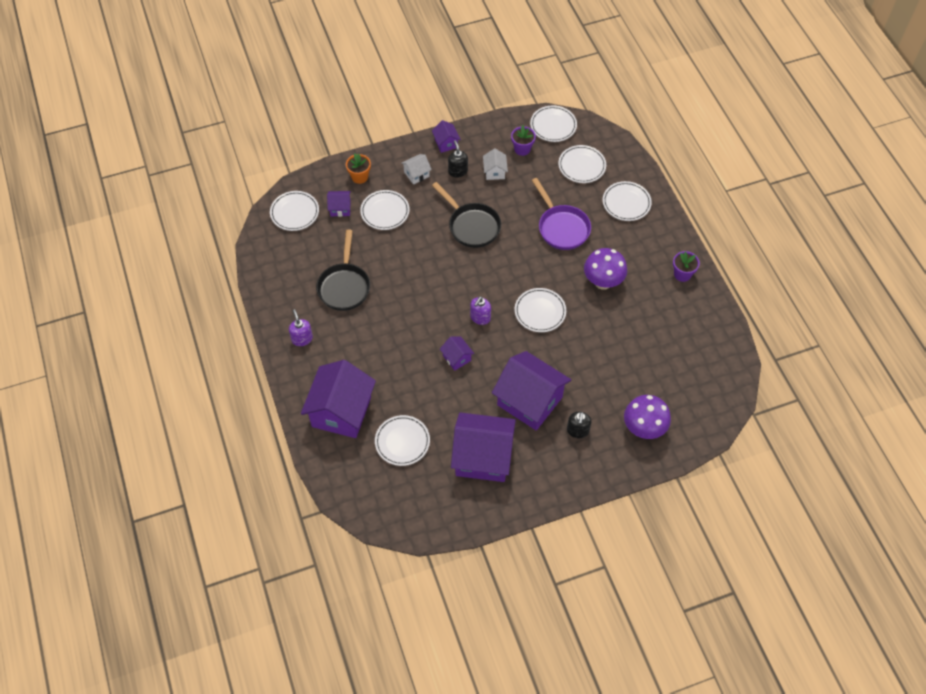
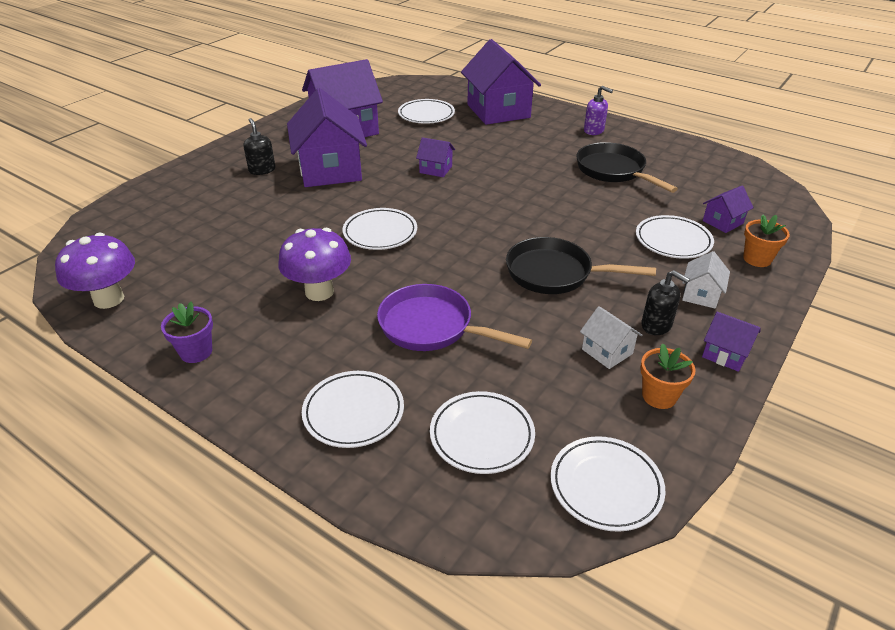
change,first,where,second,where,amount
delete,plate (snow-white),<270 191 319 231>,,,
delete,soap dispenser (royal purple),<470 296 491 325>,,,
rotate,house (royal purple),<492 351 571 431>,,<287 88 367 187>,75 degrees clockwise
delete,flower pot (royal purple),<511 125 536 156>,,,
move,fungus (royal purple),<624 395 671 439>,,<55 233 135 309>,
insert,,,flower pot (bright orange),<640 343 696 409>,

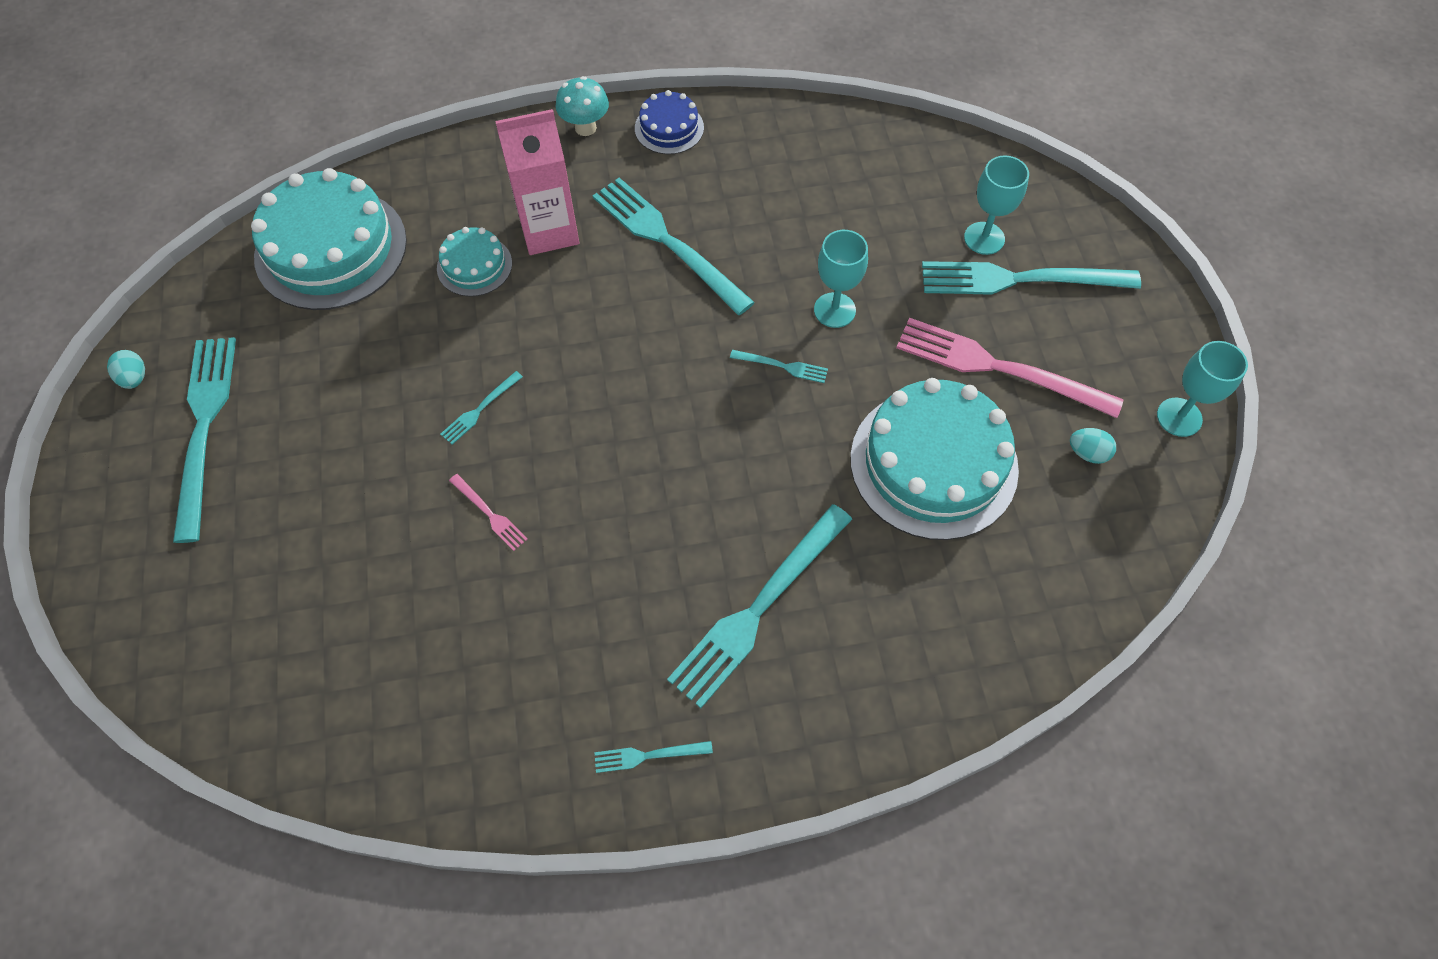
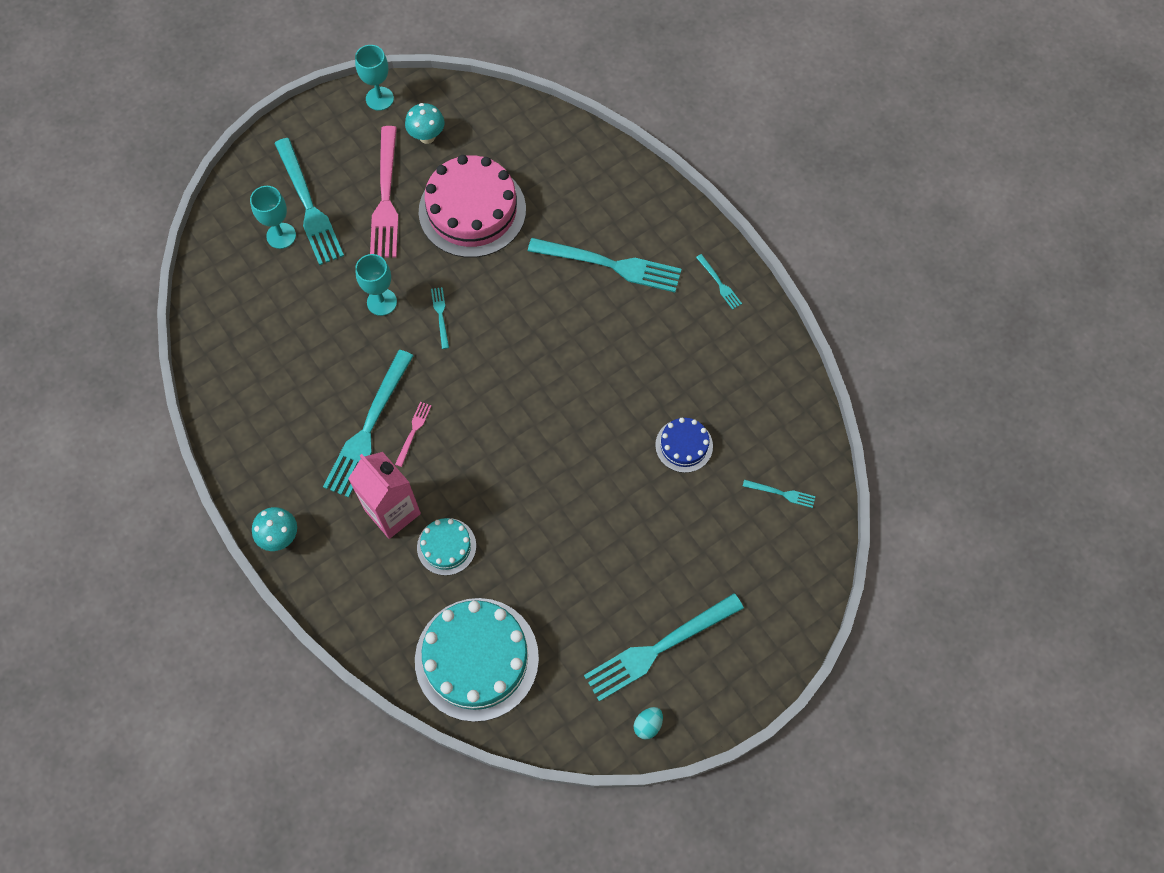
change,first,where,second,where,amount
move,dinner fork (aqua),<440 371 523 445>,,<743 479 815 508>,
move,dinner fork (rosy),<449 474 528 551>,,<395 402 431 467>,
move,cake (blue),<635 90 704 154>,,<655 418 713 473>,
recolor,cake (aqua),<850 378 1019 540>,cake (rosy),<419 155 526 258>,
replace,toy egg (aqua),<1070 428 1116 464>,fungus (aqua),<405 103 445 144>,

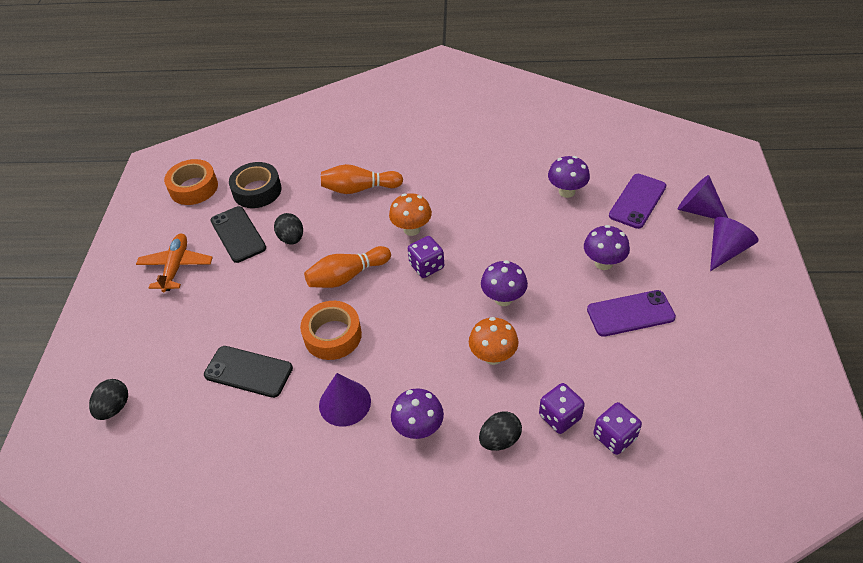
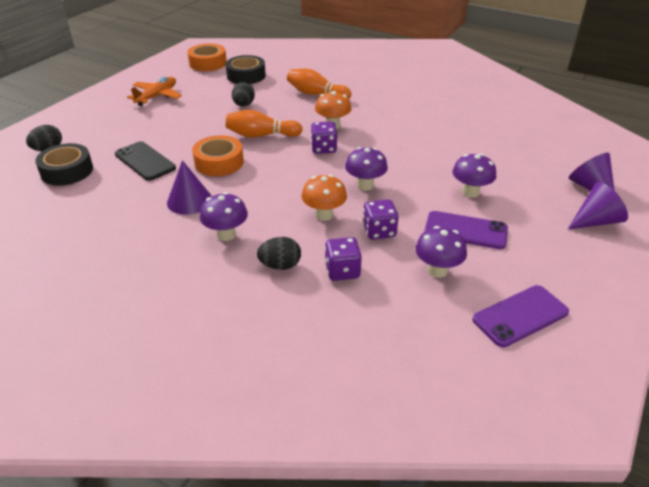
change,first,where,second,where,amount
delete,phone (ebony),<211 206 266 263>,,,
move,fungus (royal purple),<548 156 590 198>,,<415 226 467 278>,
move,dice (royal purple),<593 402 642 455>,,<363 199 399 240>,
move,phone (royal purple),<609 174 666 229>,,<472 285 569 347>,
insert,,,sticky tape (ebony),<35 143 93 186>,

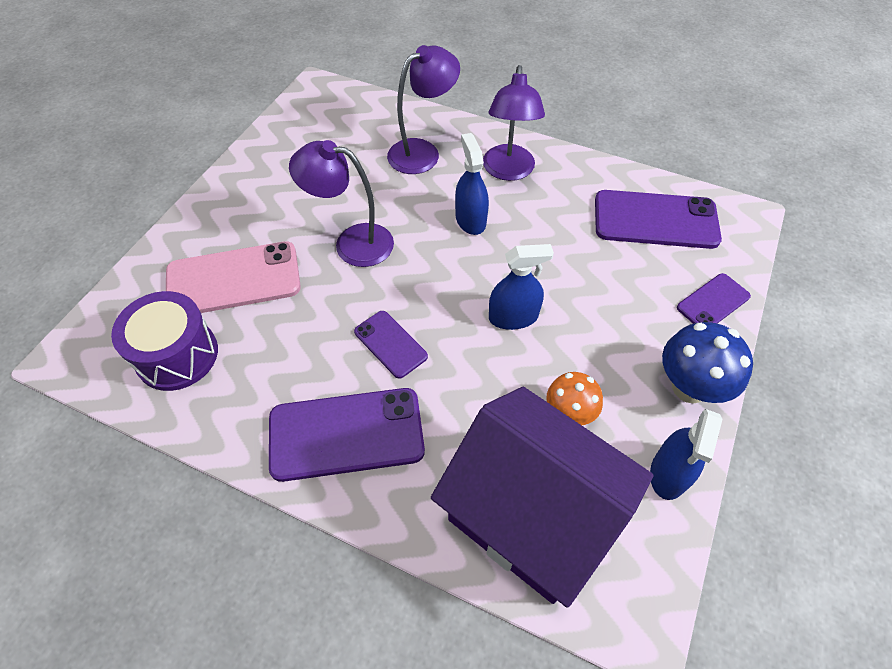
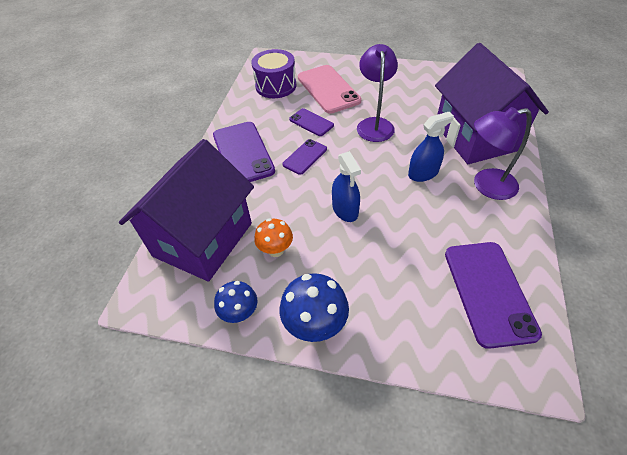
change,first,where,second,where,amount
replace,reading lamp (royal purple),<387 45 460 174>,house (royal purple),<435 43 549 164>,
replace,sprayer (blue),<650 409 723 500>,fungus (blue),<214 281 257 323>,
move,phone (royal purple),<677 273 751 324>,,<289 108 334 136>,

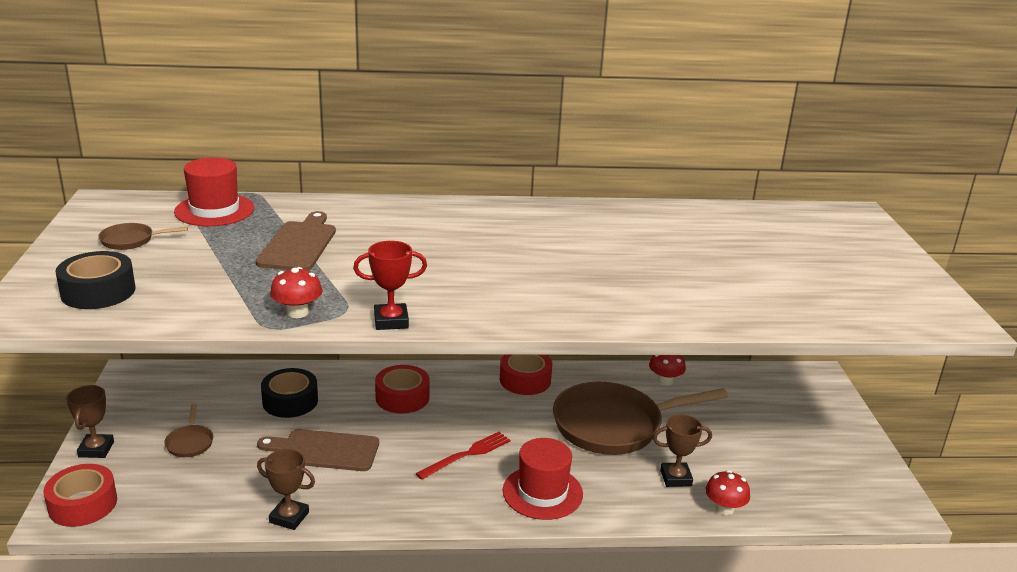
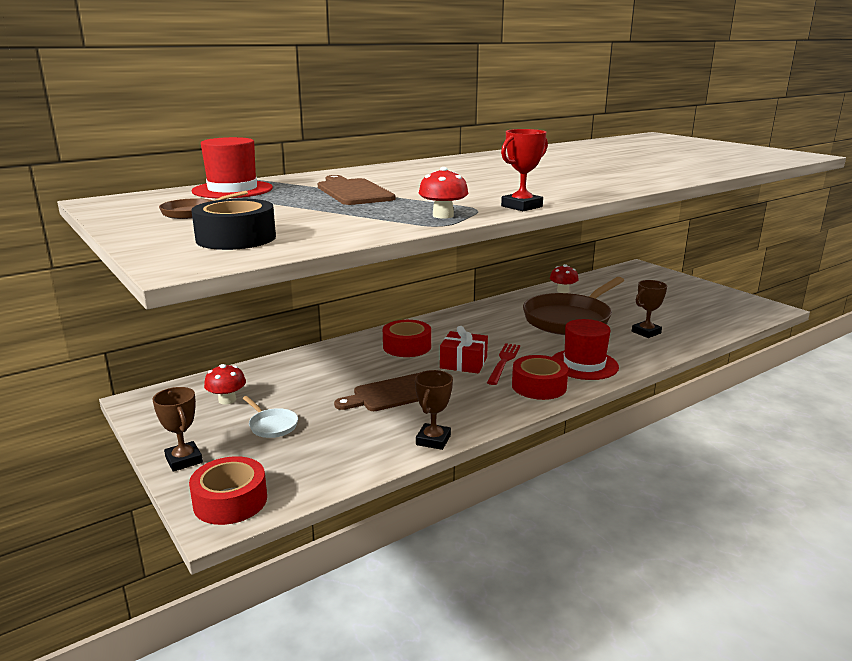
change,first,where,second,where,amount
recolor,skillet (brown),<164 404 213 457>,skillet (snow-white),<243 396 298 438>,
rotate,trophy (brown),<257 449 315 530>,,<415 370 453 450>,60 degrees counterclockwise
delete,sticky tape (ebony),<261 368 318 418>,,,
move,sticky tape (scarlet),<500 355 552 395>,,<512 355 568 400>,
move,fungus (scarlet),<706 470 750 515>,,<204 364 246 404>,
insert,,,present (scarlet),<440 326 488 373>,

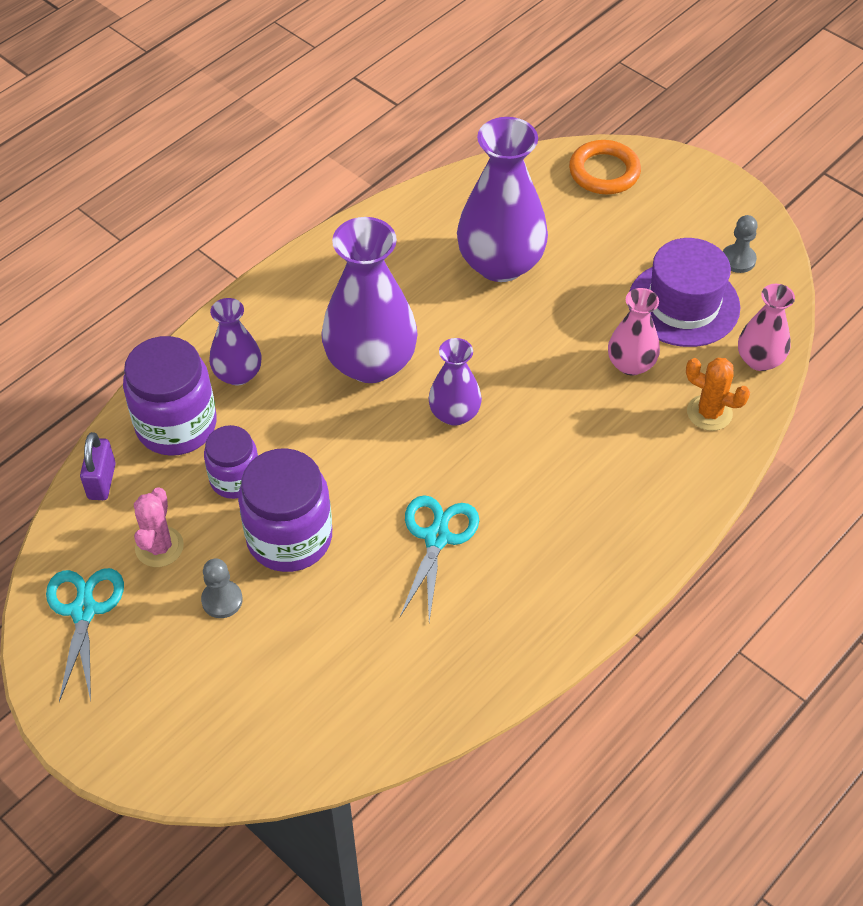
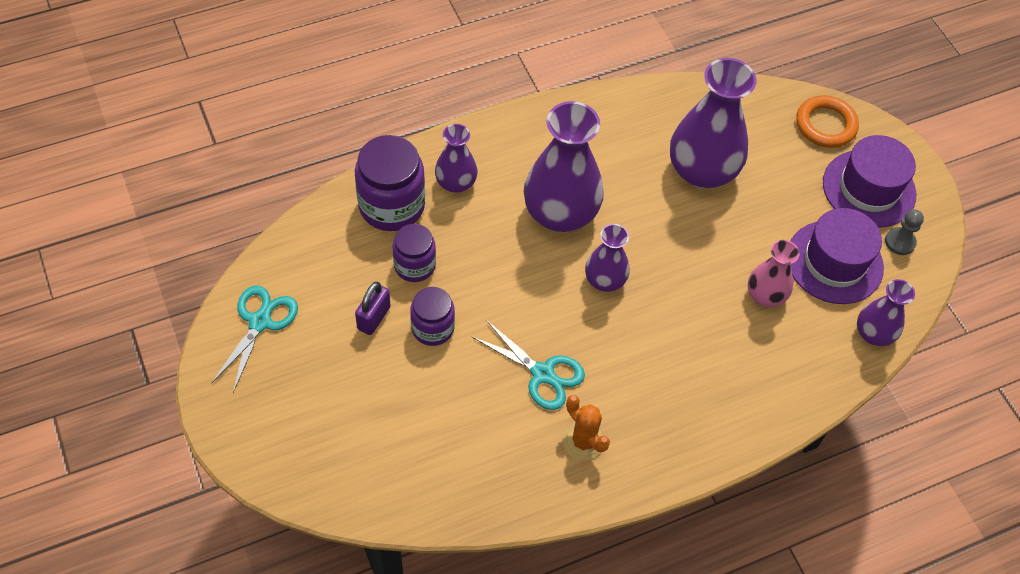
change,first,where,second,where,amount
move,small lock (royal purple),<80 432 116 500>,,<355 282 391 335>,
delete,saguaro cactus (rosy),<134 487 184 567>,,,
delete,pawn (gray),<201 559 243 618>,,,
resize,jar (royal purple),<238 448 332 572>,,<410 287 455 346>,x0.61
rotate,pair of scissors (aqua),<400 495 479 621>,,<472 320 585 410>,90 degrees clockwise
move,saguaro cactus (bright orange),<686 358 750 431>,,<563 395 610 460>,
recolor,tall vase (rosy),<738 284 795 371>,tall vase (royal purple),<857 279 915 346>,
insert,,,top hat (royal purple),<823 135 916 228>,

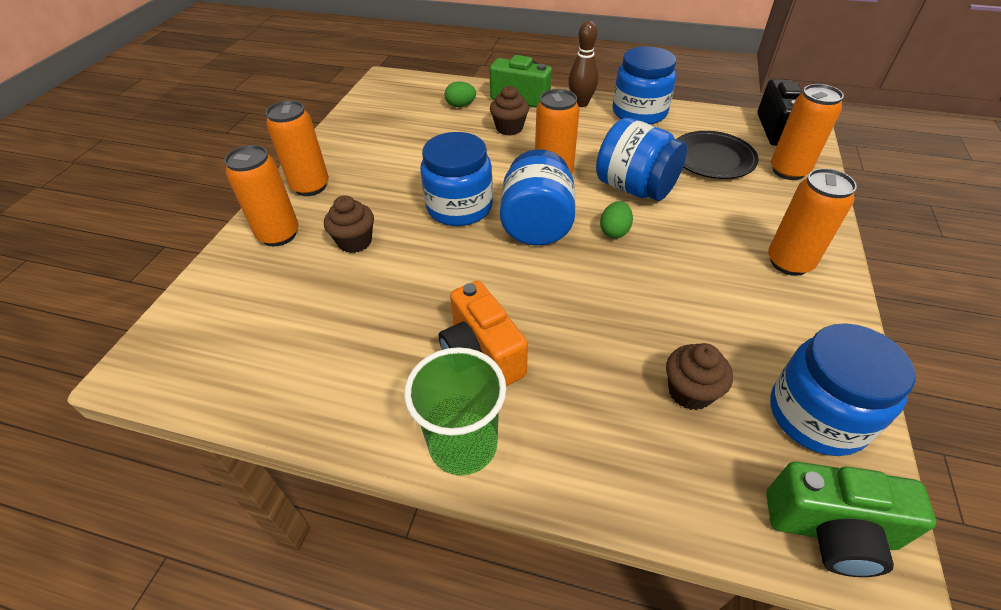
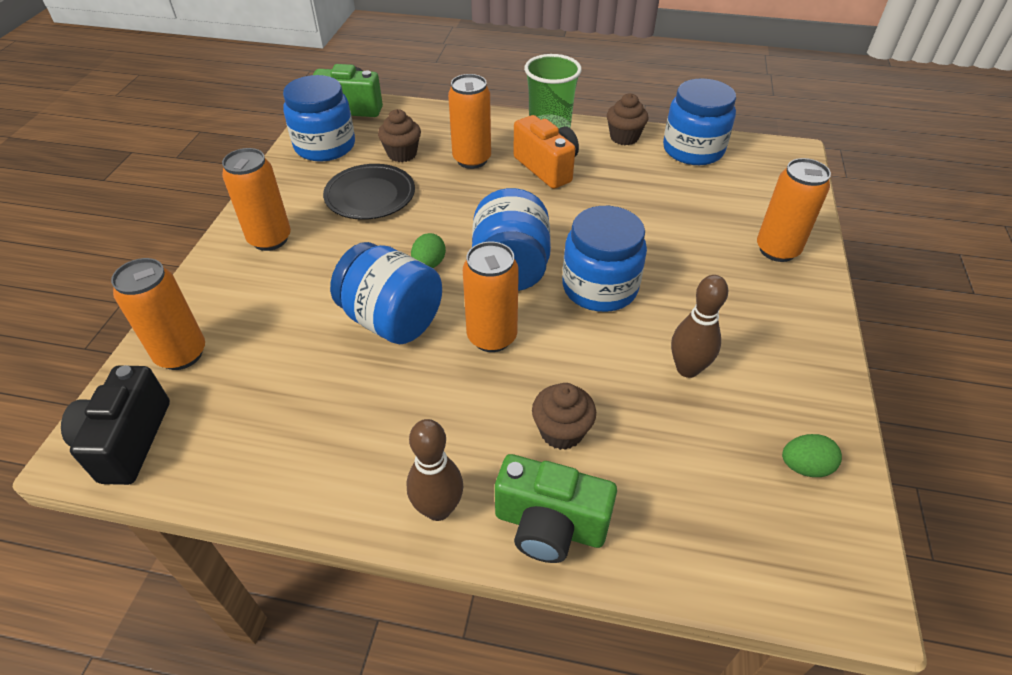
change,first,where,second,where,amount
move,soda can (bright orange),<266 100 329 196>,,<448 74 491 169>,
move,muffin (brown),<324 195 374 253>,,<607 93 648 145>,
move,toy egg (green),<445 81 476 107>,,<782 434 842 477>,
move,jar (blue),<613 46 676 125>,,<663 78 736 165>,
move,plate (ebony),<677 131 759 179>,,<323 164 415 220>,
insert,,,bowling pin (brown),<671 275 728 378>,

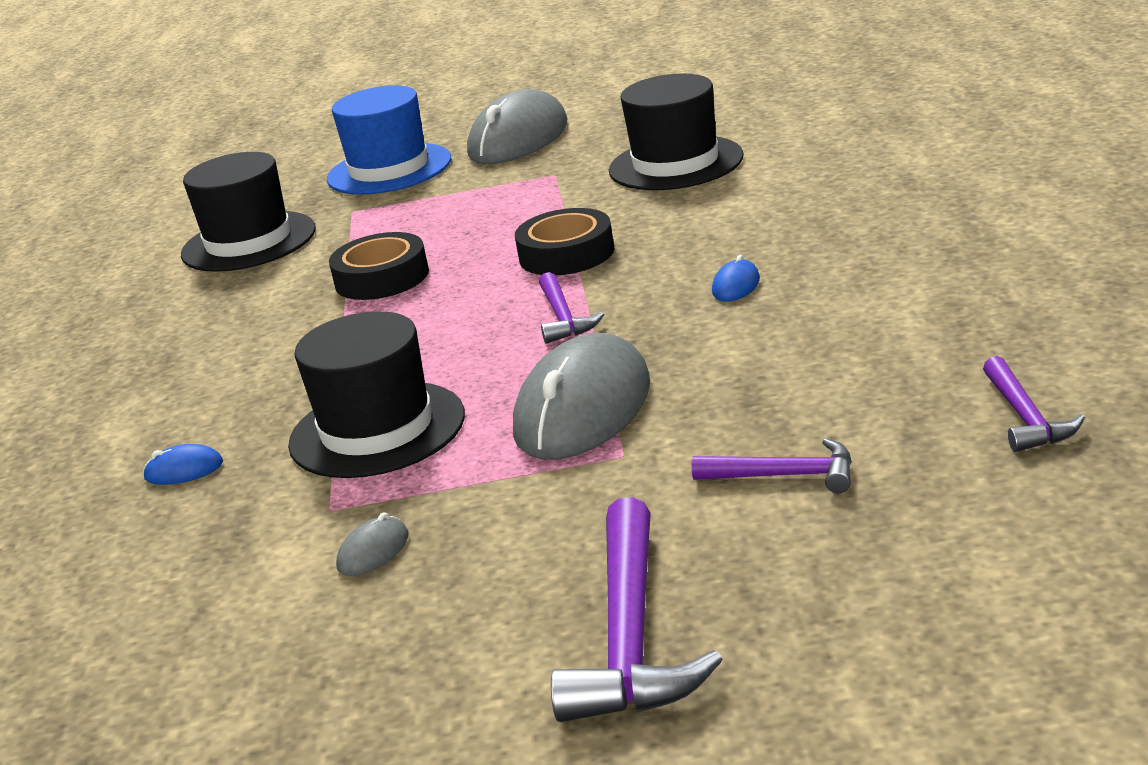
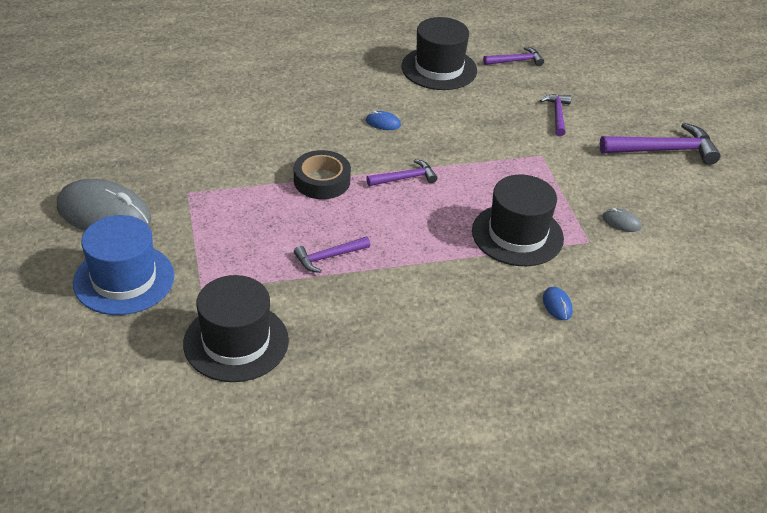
change,first,where,second,where,amount
replace,sticky tape (ebony),<329 232 429 300>,carpenter's hammer (royal purple),<294 236 370 273>,
delete,PC mouse (gray),<513 333 650 460>,,,
move,top hat (ebony),<609 73 744 190>,,<401 17 477 90>,

